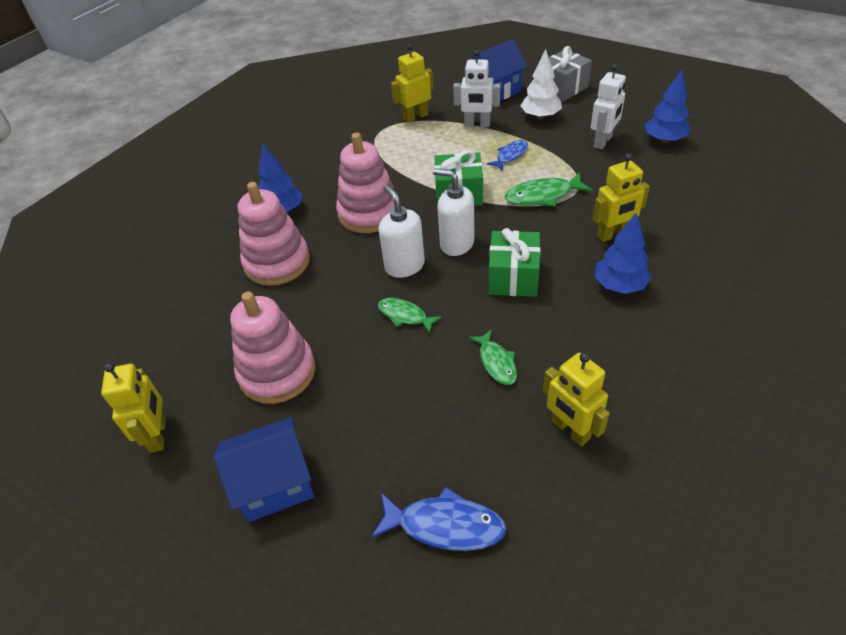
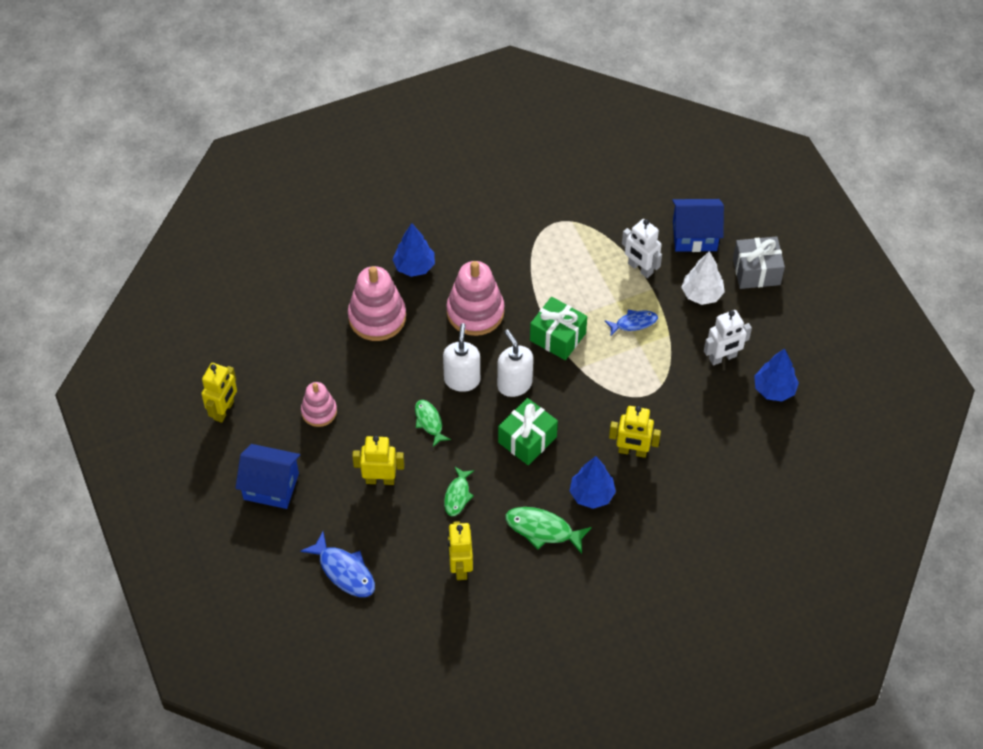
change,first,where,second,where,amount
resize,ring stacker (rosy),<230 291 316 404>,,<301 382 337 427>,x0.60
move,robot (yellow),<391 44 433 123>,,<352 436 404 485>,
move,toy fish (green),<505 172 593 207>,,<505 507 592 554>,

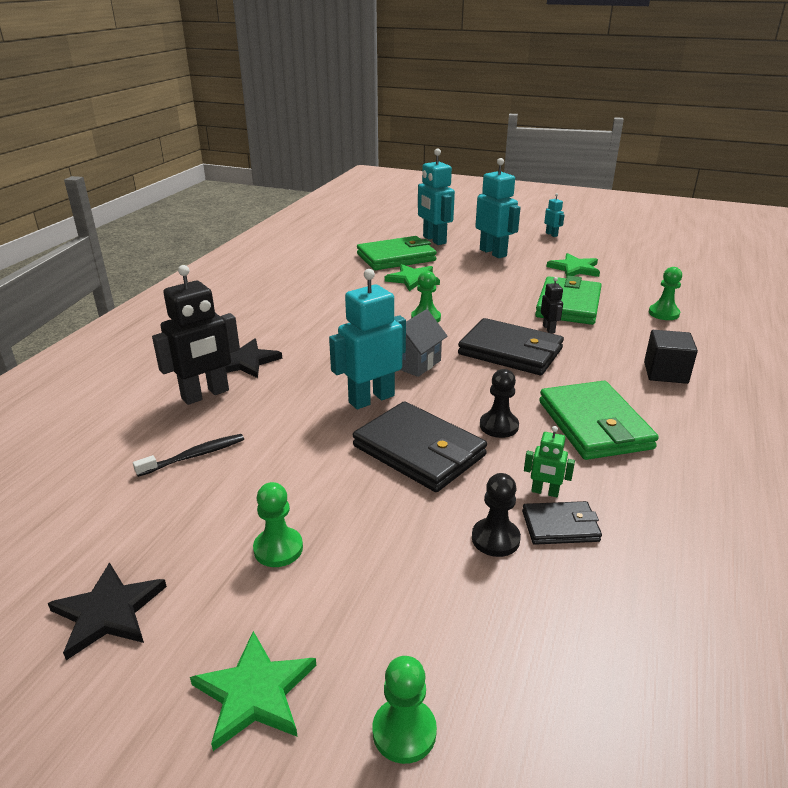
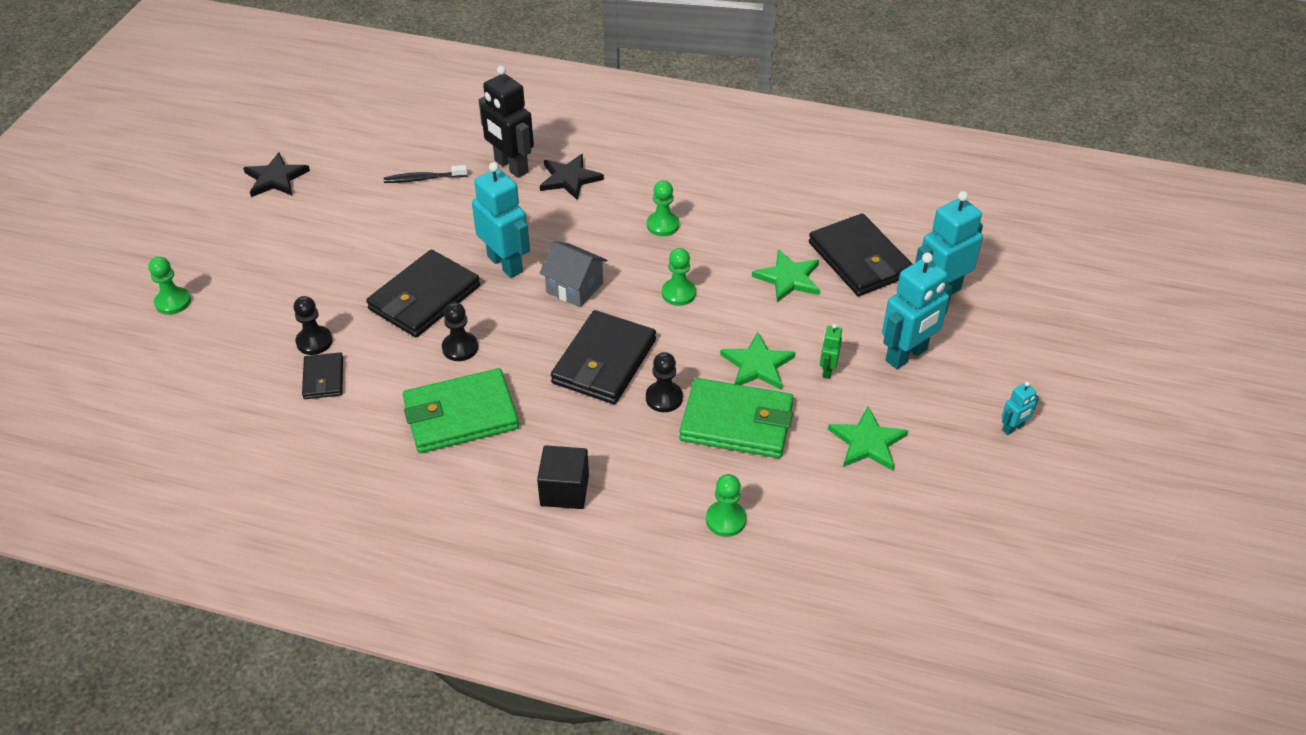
change,first,where,second,where,amount
rotate,tooth brush (ebony),<133 434 244 477>,,<384 165 468 183>,120 degrees clockwise
move,five-pointed star (green),<190 631 316 751>,,<720 332 796 390>,
move,pawn (green),<253 482 303 567>,,<647 180 679 236>,
recolor,billfold (green),<357 236 437 270>,billfold (ebony),<809 213 912 296>,
move,robot (green),<524 426 575 497>,,<820 324 842 379>,
replace,robot (ebony),<541 277 563 333>,pawn (ebony),<646 352 683 412>,

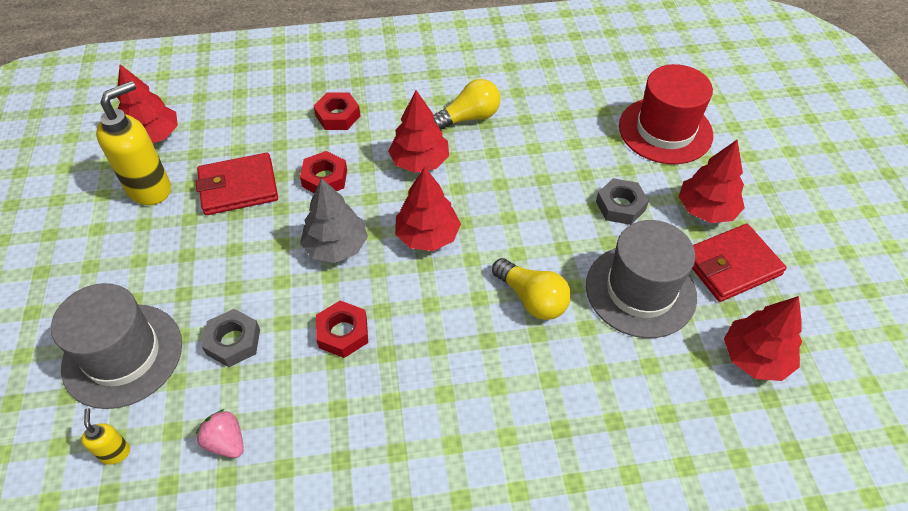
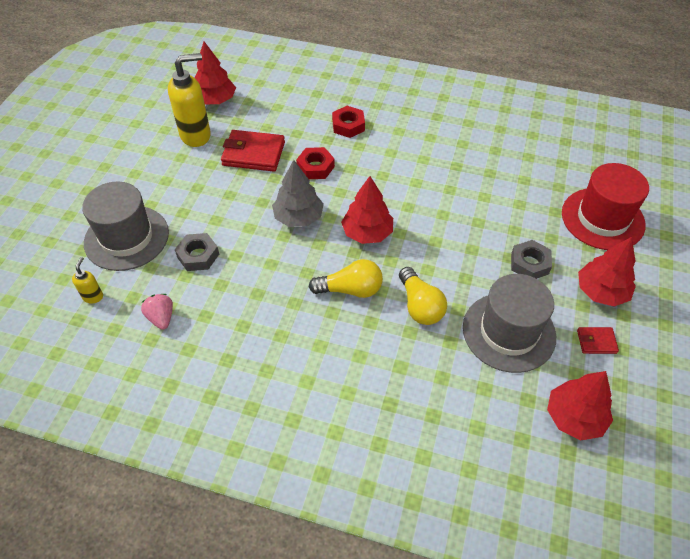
change,first,where,second,where,amount
delete,hexagon nut (scarlet),<316 301 368 358>,,,
delete,tree (scarlet),<388 90 449 173>,,,
move,lightbulb (yellow),<433 79 501 130>,,<309 259 383 298>,
resize,billfold (scarlet),<692 224 787 302>,,<577 327 619 354>,x0.51

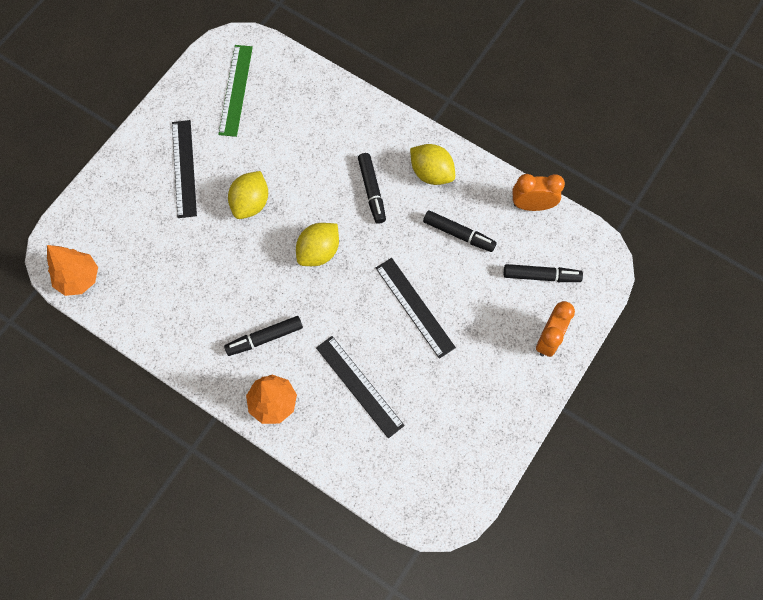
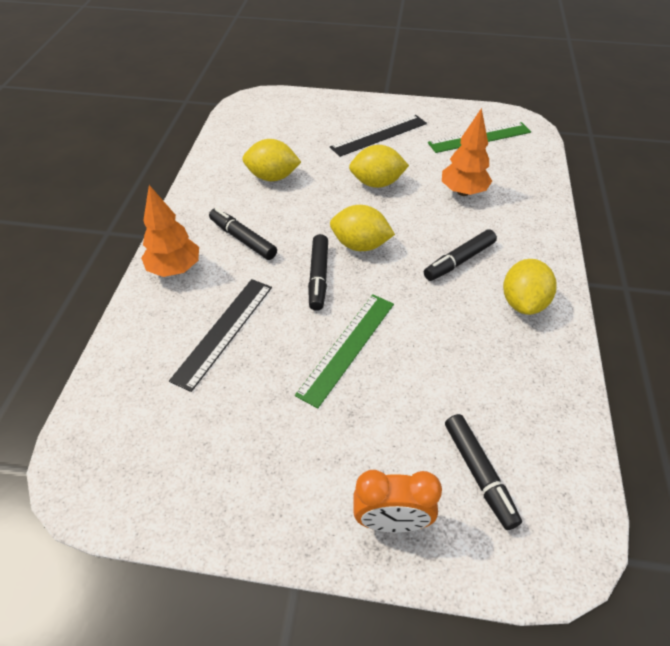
change,first,where,second,where,amount
move,tree (bright orange),<47 245 98 296>,,<442 108 492 196>,
recolor,measuring stick (ebony),<376 258 456 359>,measuring stick (green),<295 294 394 408>,
move,marker (ebony),<423 210 497 252>,,<308 234 328 311>,
delete,bedside clock (bright orange),<512 174 565 211>,,,
insert,,,citrus fruit (yellow),<242 139 301 181>,

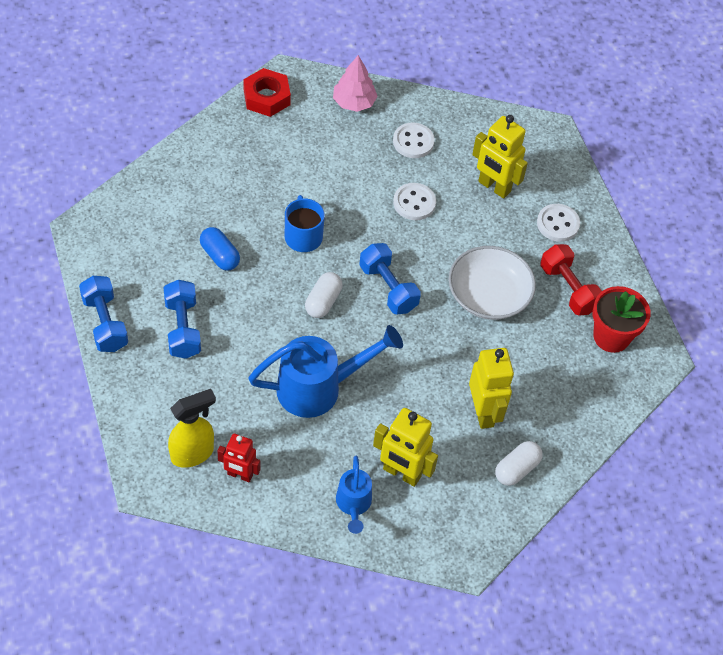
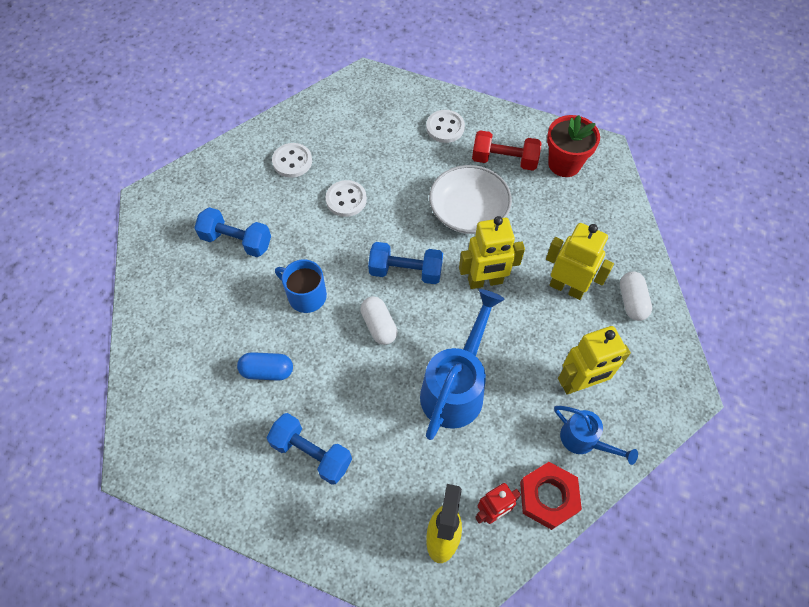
change,first,where,second,where,amount
move,free weight (blue),<79 276 128 352>,,<195 207 271 257>,
move,hexagon nut (scarlet),<243 68 291 117>,,<520 462 582 530>,
delete,tree (rosy),<333 55 378 112>,,,
move,robot (yellow),<472 115 528 199>,,<459 216 525 289>,

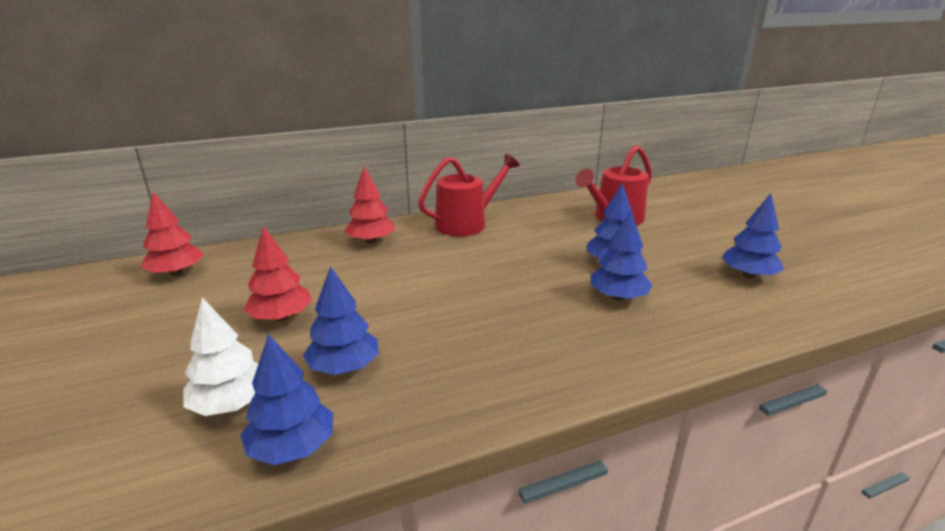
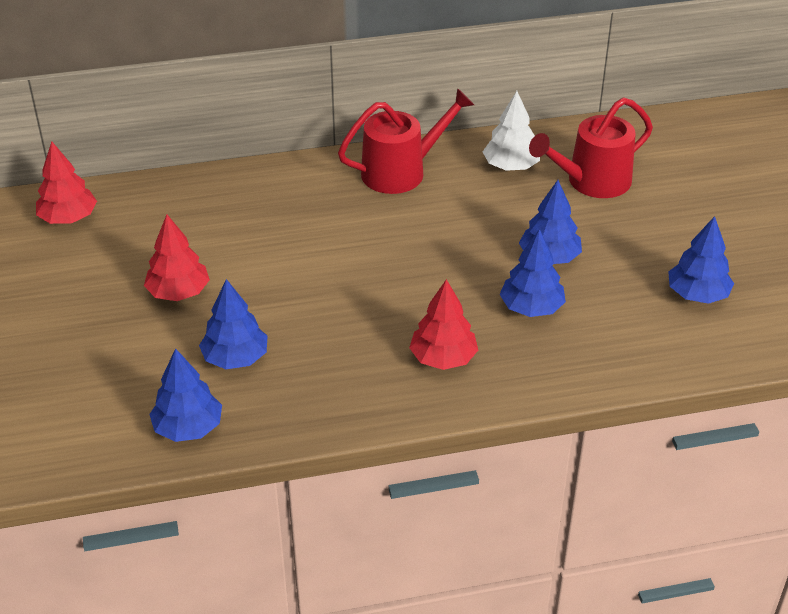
change,first,where,second,where,amount
move,tree (snow-white),<183 297 258 416>,,<483 91 540 171>,
move,tree (scarlet),<344 166 395 244>,,<409 279 478 370>,

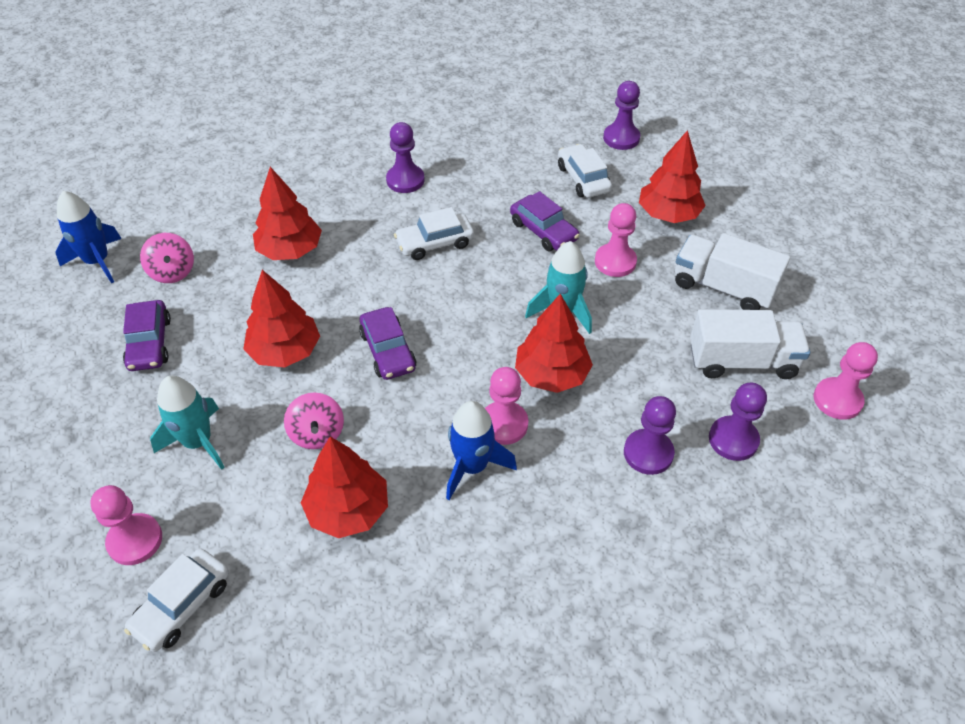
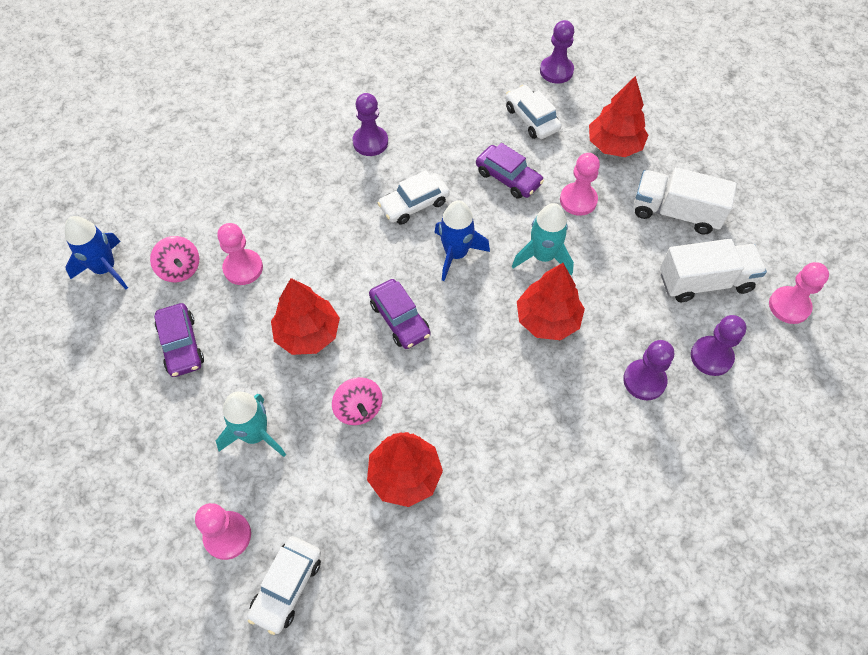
change,first,where,second,where,amount
delete,tree (scarlet),<253 167 322 260>,,,
move,rocket (blue),<446 401 517 500>,,<434 200 490 281>,
move,pawn (rosy),<485 367 528 445>,,<217 223 263 285>,

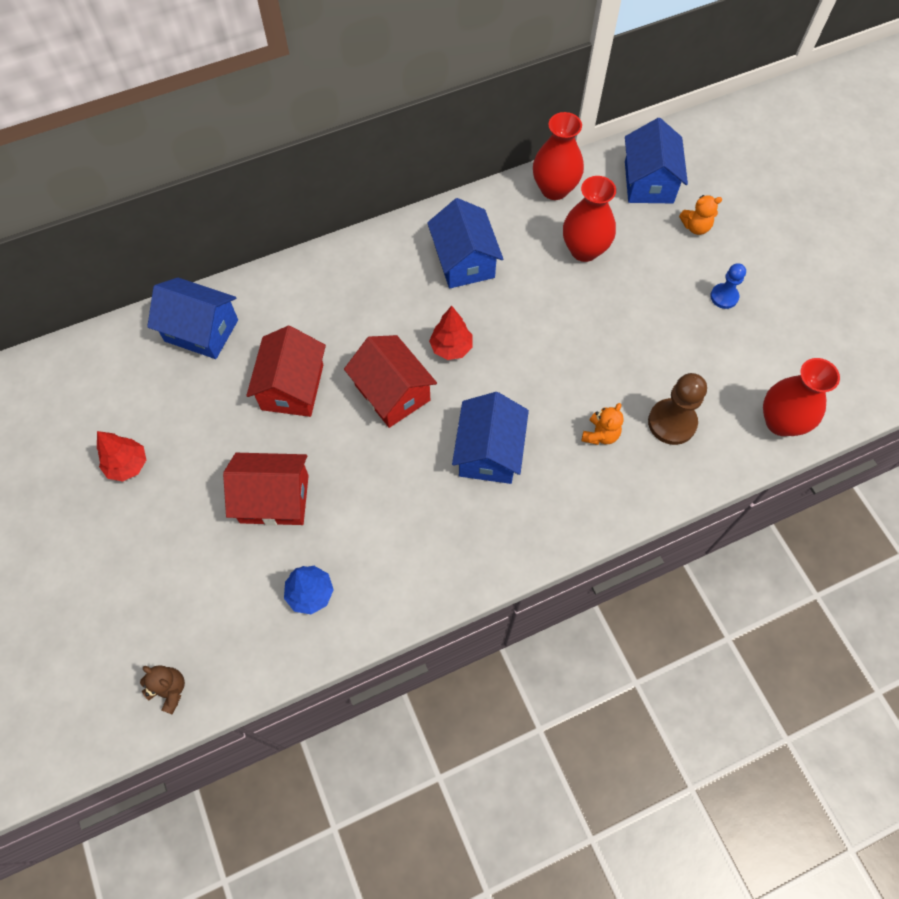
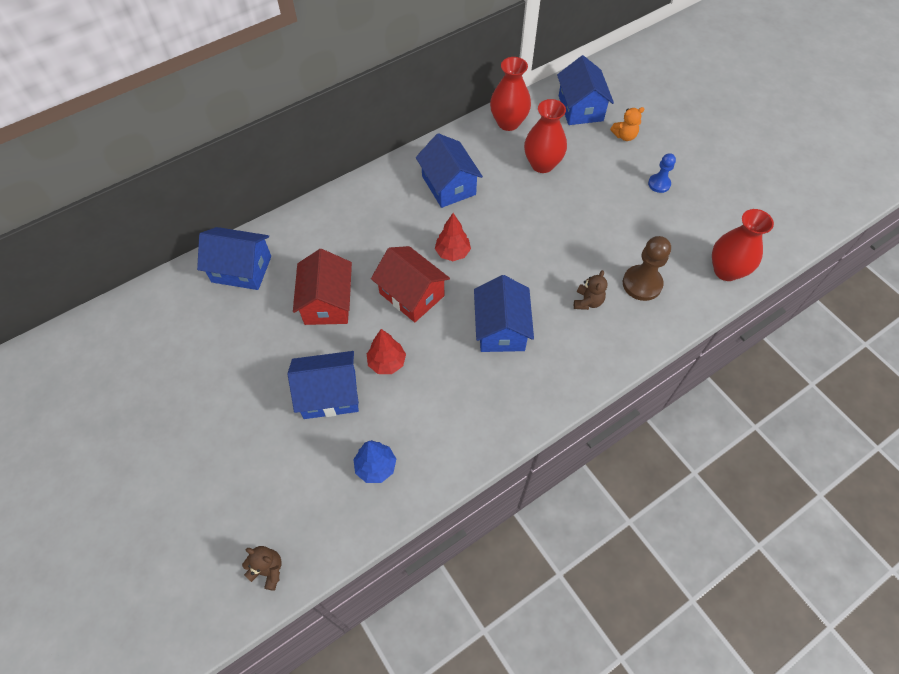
change,first,where,second,where,amount
move,tree (scarlet),<97 431 146 482>,,<367 329 406 374>,
recolor,house (scarlet),<223 453 309 526>,house (blue),<288 351 359 419>,
recolor,teddy bear (bright orange),<582 403 624 445>,teddy bear (brown),<574 270 608 310>,

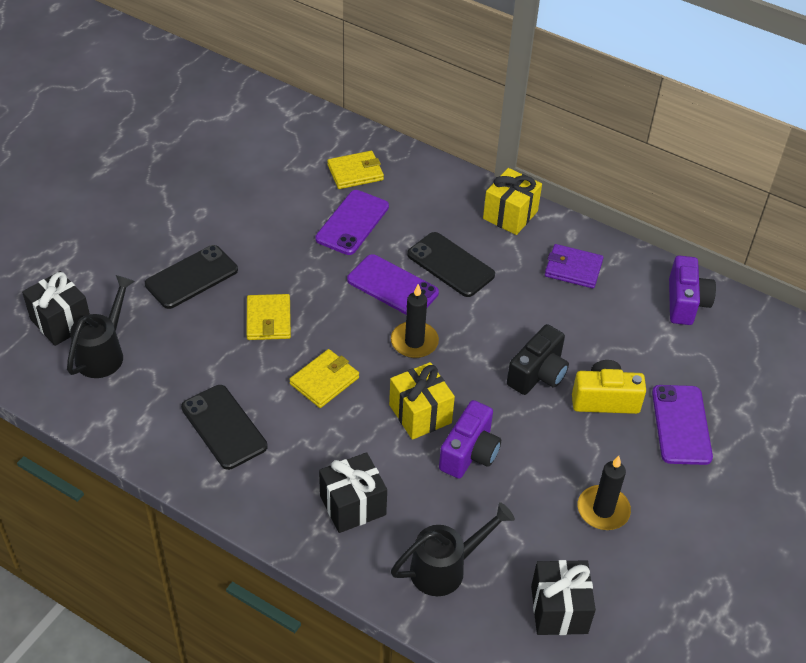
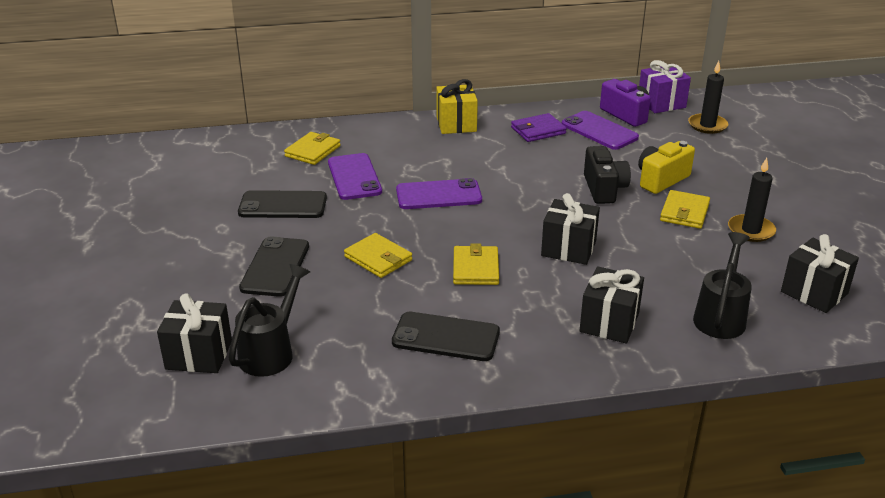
change,first,where,second,where,amount
rotate,watering can (ebony),<67 275 135 378>,,<228 264 310 377>,45 degrees clockwise
recolor,present (yellow),<389 362 455 440>,present (ebony),<541 193 600 265>,
move,pillar candle (ebony),<391 284 439 358>,,<688 61 728 134>,
move,phone (ebony),<407 232 495 297>,,<238 190 327 218>,
delete,photo camera (royal purple),<439 400 501 479>,,,
move,phone (royal purple),<652 385 713 465>,,<562 111 639 150>,
insert,,,present (royal purple),<639 60 691 113>,
insert,,,billfold (yellow),<660 190 710 229>,

